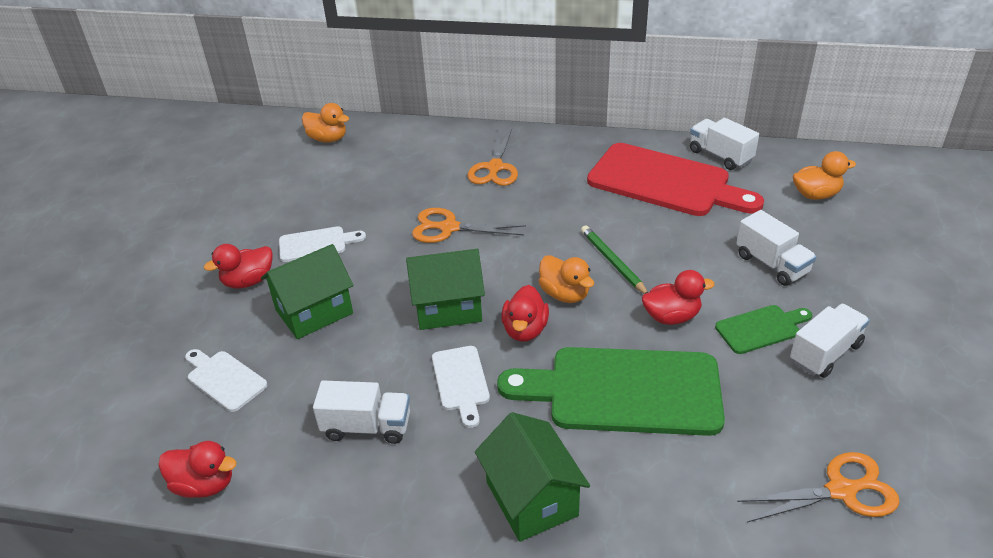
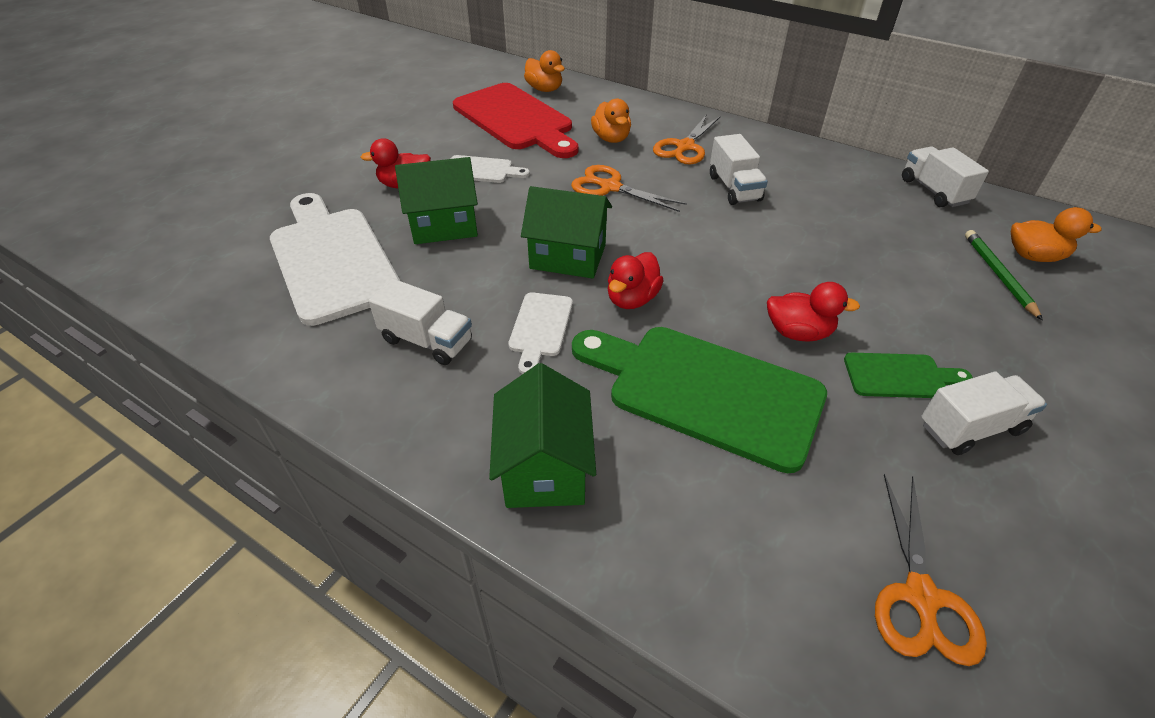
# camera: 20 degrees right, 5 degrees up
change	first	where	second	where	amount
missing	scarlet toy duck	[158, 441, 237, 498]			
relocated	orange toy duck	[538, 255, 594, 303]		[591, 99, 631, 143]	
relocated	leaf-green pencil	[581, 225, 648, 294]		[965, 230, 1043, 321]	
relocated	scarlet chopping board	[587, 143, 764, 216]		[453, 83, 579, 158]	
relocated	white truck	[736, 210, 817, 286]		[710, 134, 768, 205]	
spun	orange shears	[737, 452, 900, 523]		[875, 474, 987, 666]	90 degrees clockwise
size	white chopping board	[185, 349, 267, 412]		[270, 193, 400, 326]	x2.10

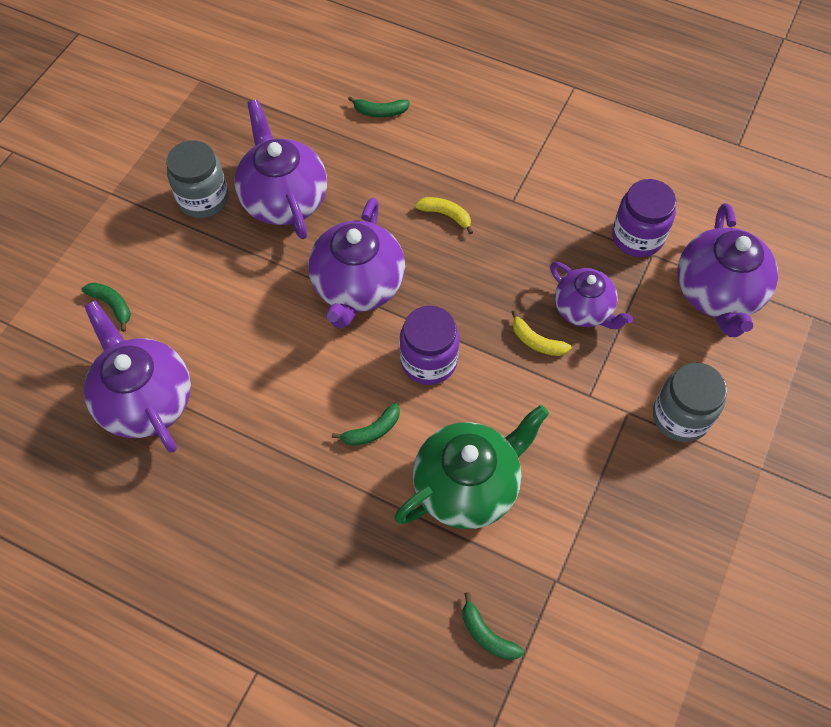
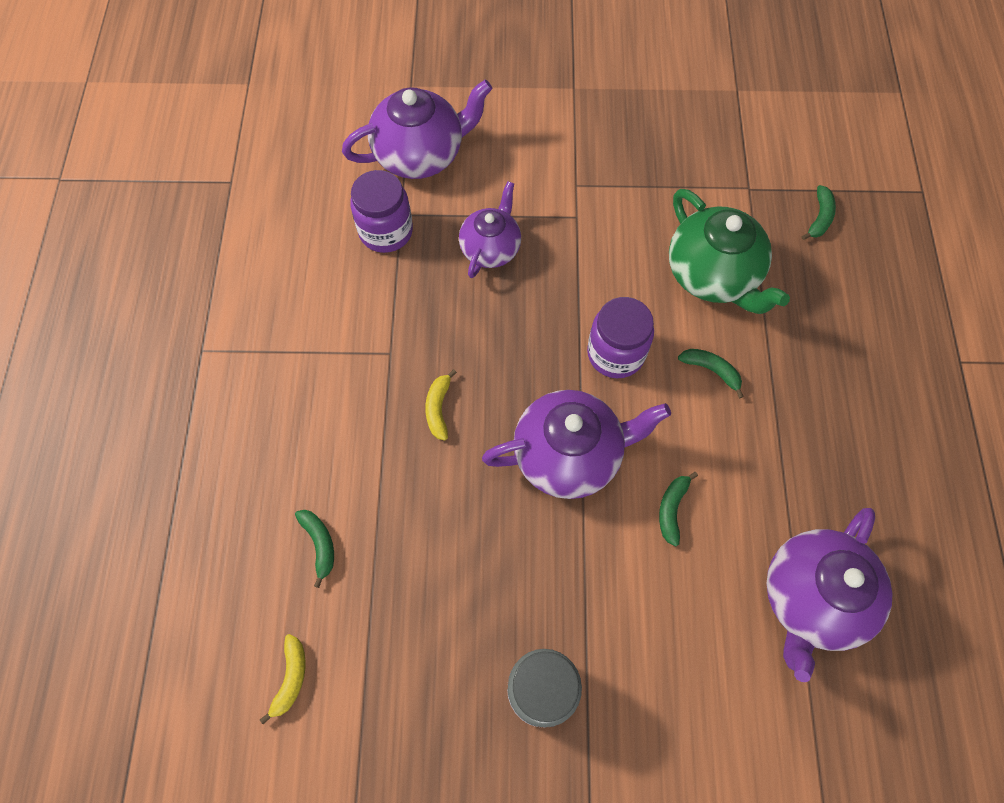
# camera: 115 degrees left, 5 degrees up
change	first	where	second	where	amount
missing	royal purple teapot	[234, 99, 327, 239]			
missing	ash-grey jar	[653, 362, 727, 442]			
relocated	leaf-green banana fruit	[82, 282, 131, 332]		[659, 472, 698, 547]	
relocated	yellow banana fruit	[512, 310, 571, 356]		[260, 634, 306, 724]	
spun	leaf-green teapot	[394, 405, 549, 529]		[669, 189, 790, 314]	150 degrees counterclockwise

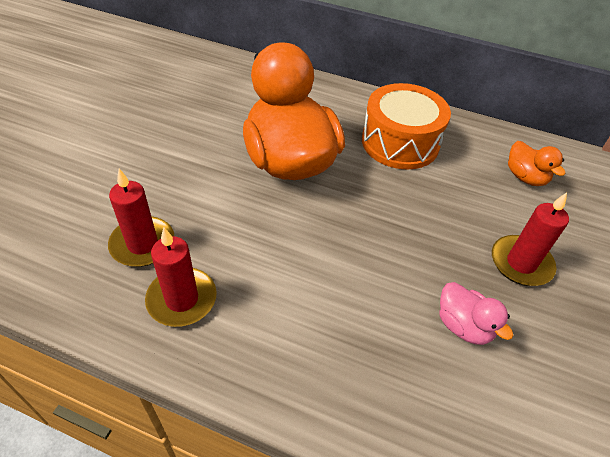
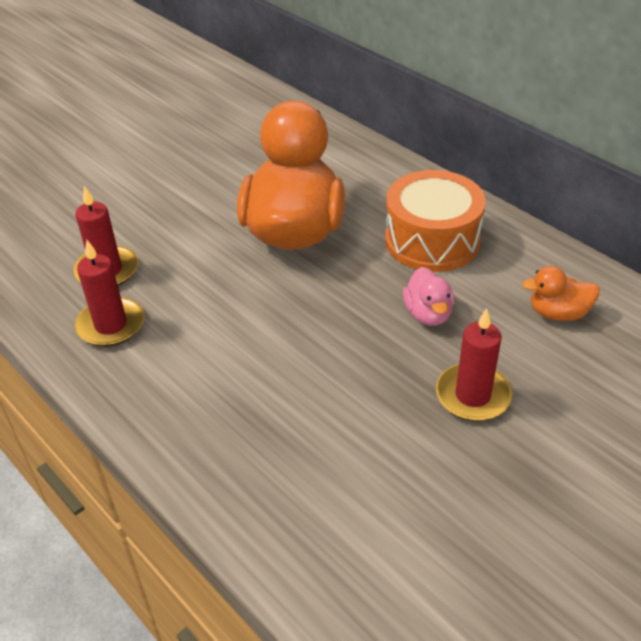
# camera: 30 degrees right, 5 degrees down
change	first	where	second	where	amount
relocated	pink toy duck	[439, 282, 514, 345]		[403, 267, 454, 326]	
spun	orange toy duck	[508, 141, 566, 186]		[522, 266, 600, 321]	90 degrees clockwise

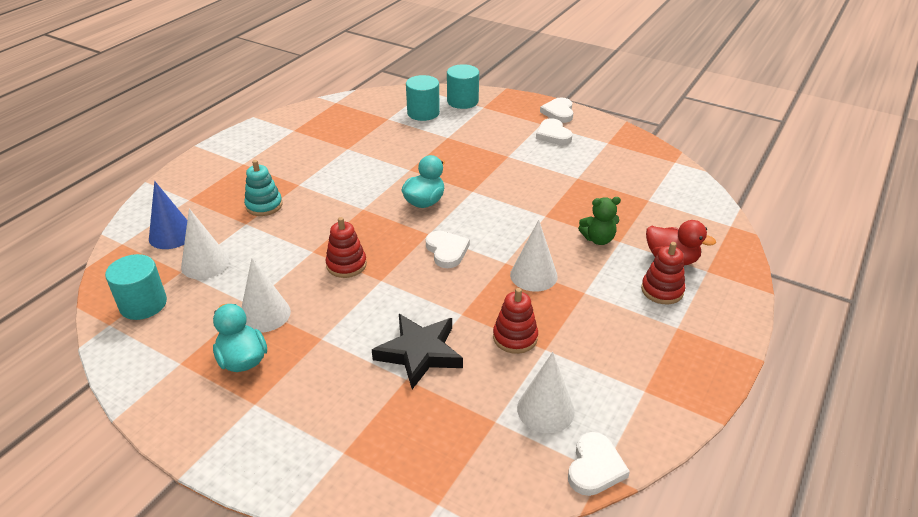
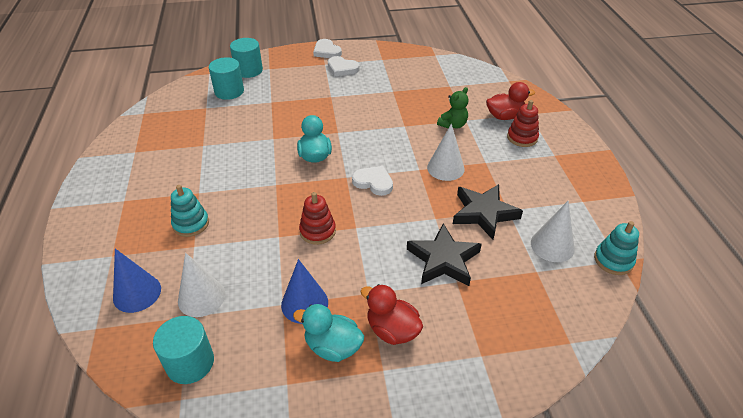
# camera: 40 degrees left, 5 degrees up
change	first	where	second	where	amount
appeared			scarlet toy duck	[360, 284, 423, 345]	
exchanged	scarlet stacking toy	[493, 288, 538, 354]	ebony star	[453, 184, 523, 240]	
exchanged	white love heart	[568, 432, 630, 496]	teal stacking toy	[594, 221, 639, 275]	
colour	white cone	[241, 258, 291, 333]	royal blue cone	[281, 259, 328, 324]	

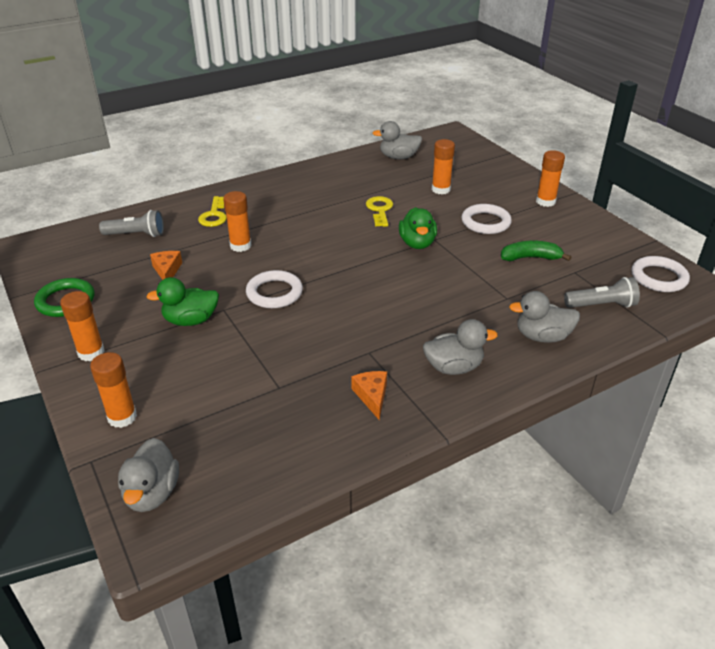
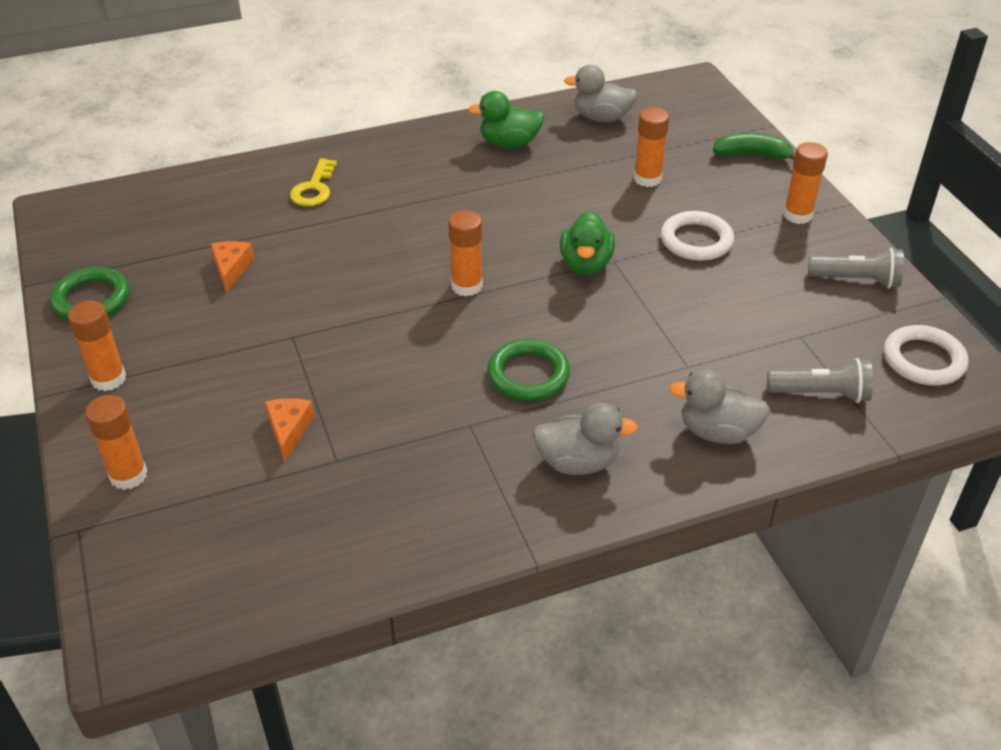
# camera: 10 degrees right, 5 degrees up
change	first	where	second	where	amount
missing	ash-grey toy duck	[118, 438, 179, 512]			
missing	white torus	[246, 270, 303, 308]			
missing	yellow door key	[366, 196, 393, 227]			
appeared			leaf-green torus	[487, 339, 570, 401]	
relocated	ash-grey torch	[99, 210, 164, 237]		[808, 248, 904, 288]	
relocated	leaf-green toy duck	[146, 277, 219, 326]		[468, 91, 544, 148]	
relocated	orange glue	[223, 191, 251, 252]		[448, 211, 483, 296]	
relocated	orange piece of cheese	[352, 371, 387, 420]		[265, 398, 315, 462]	
relocated	leaf-green banana fruit	[501, 241, 571, 261]		[713, 133, 795, 160]	

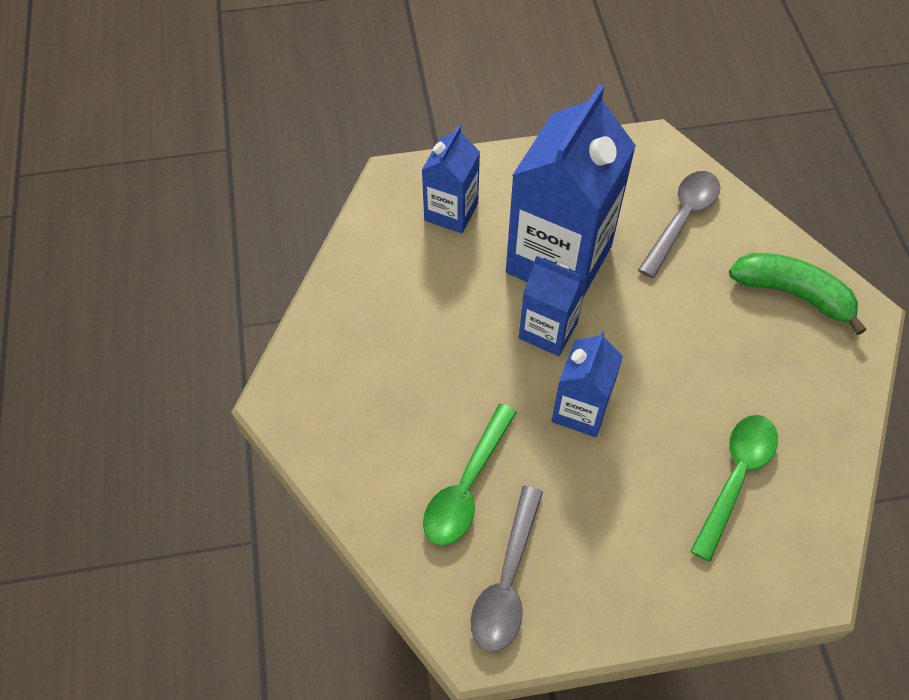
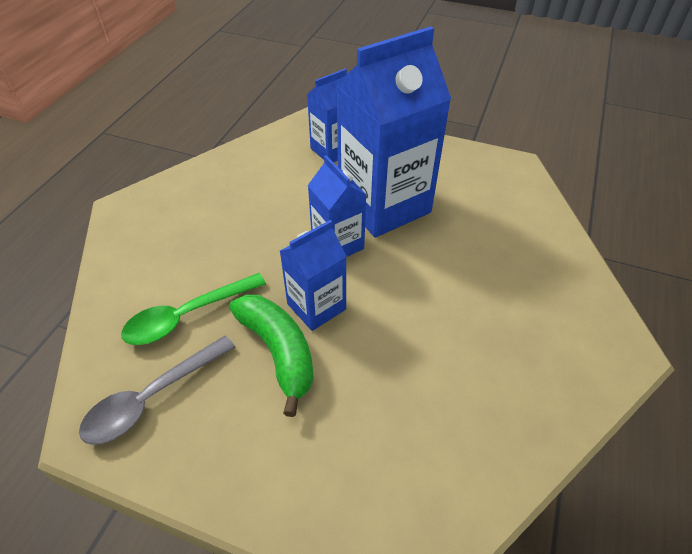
# camera: 30 degrees right, 10 degrees down
change	first	where	second	where	amount
missing	ash-grey spoon	[638, 171, 720, 278]			
missing	leaf-green spoon	[690, 415, 778, 562]			
relocated	leaf-green banana fruit	[729, 253, 866, 335]		[229, 295, 314, 417]	

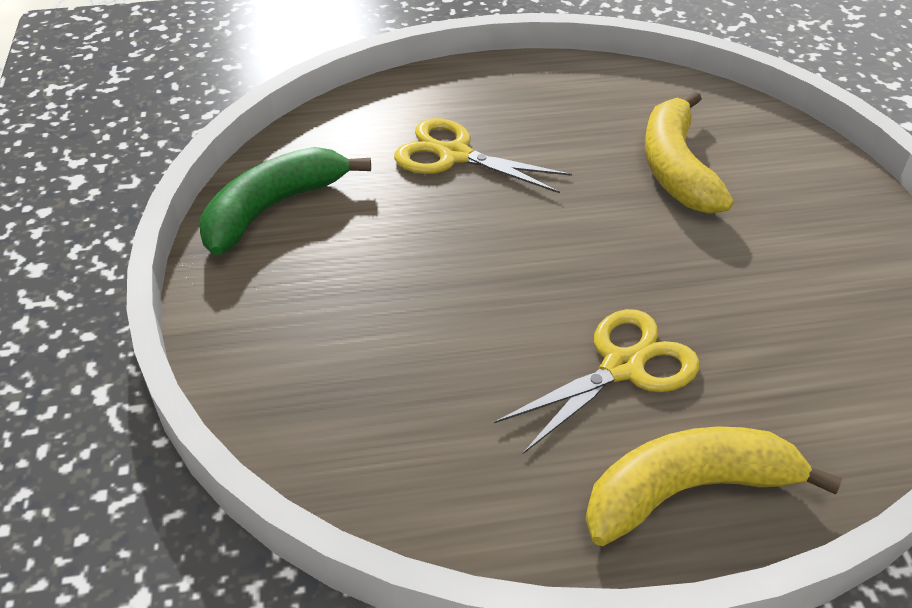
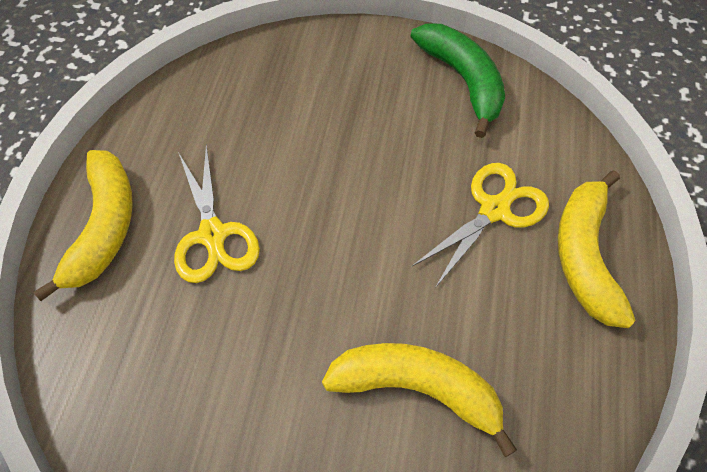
# camera: 110 degrees right, 15 degrees up
change	first	where	second	where	amount
appeared			yellow banana fruit	[558, 170, 636, 328]	

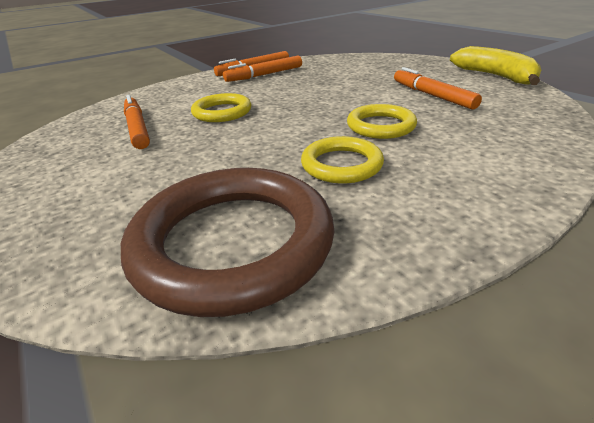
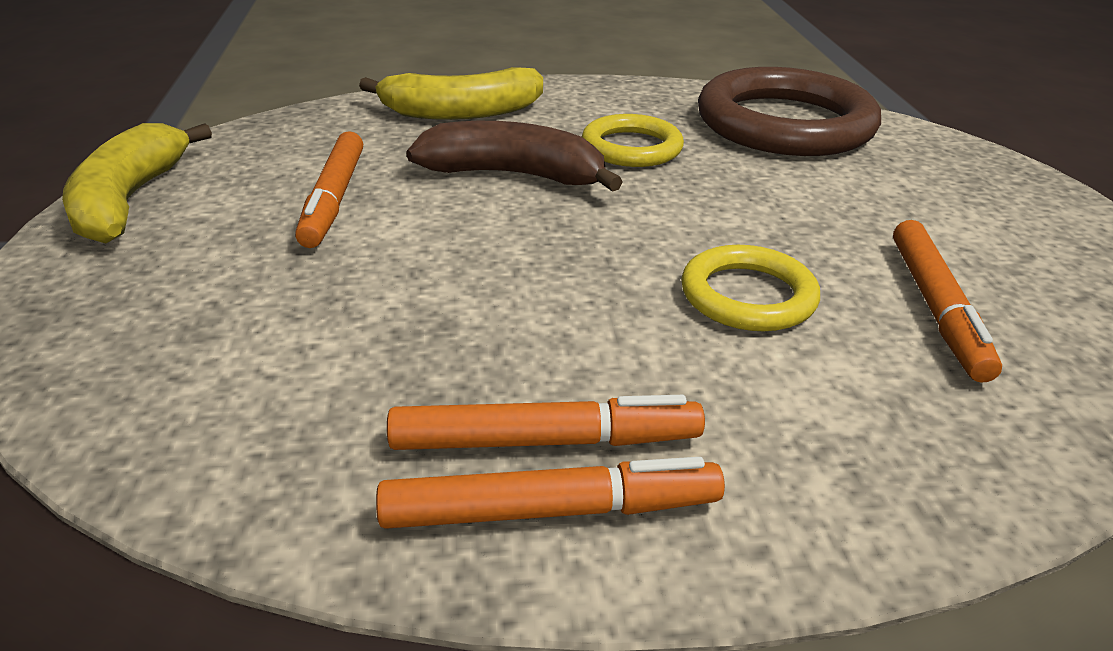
# camera: 155 degrees left, 0 degrees up
change	first	where	second	where	amount
appeared			yellow banana fruit	[359, 67, 543, 120]	
exchanged	yellow torus	[347, 104, 417, 139]	brown banana fruit	[406, 121, 623, 192]	

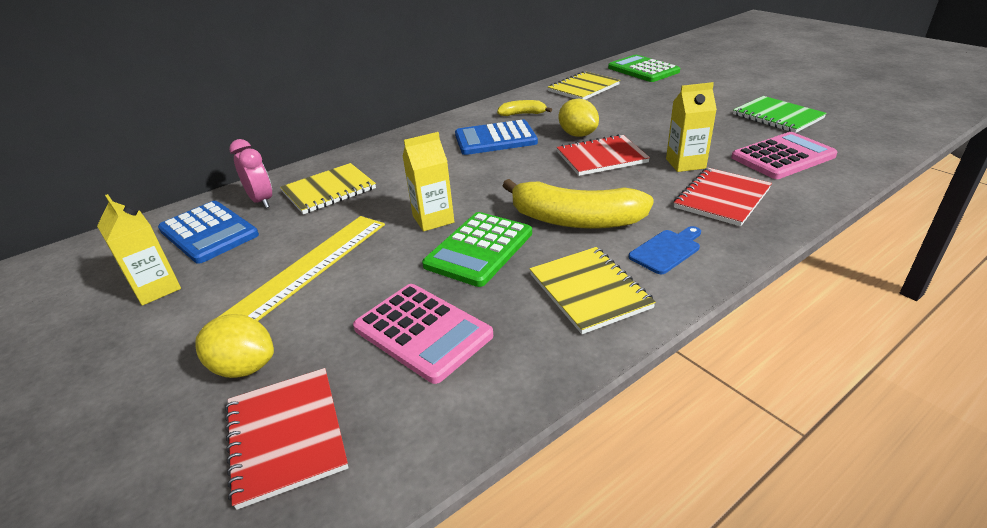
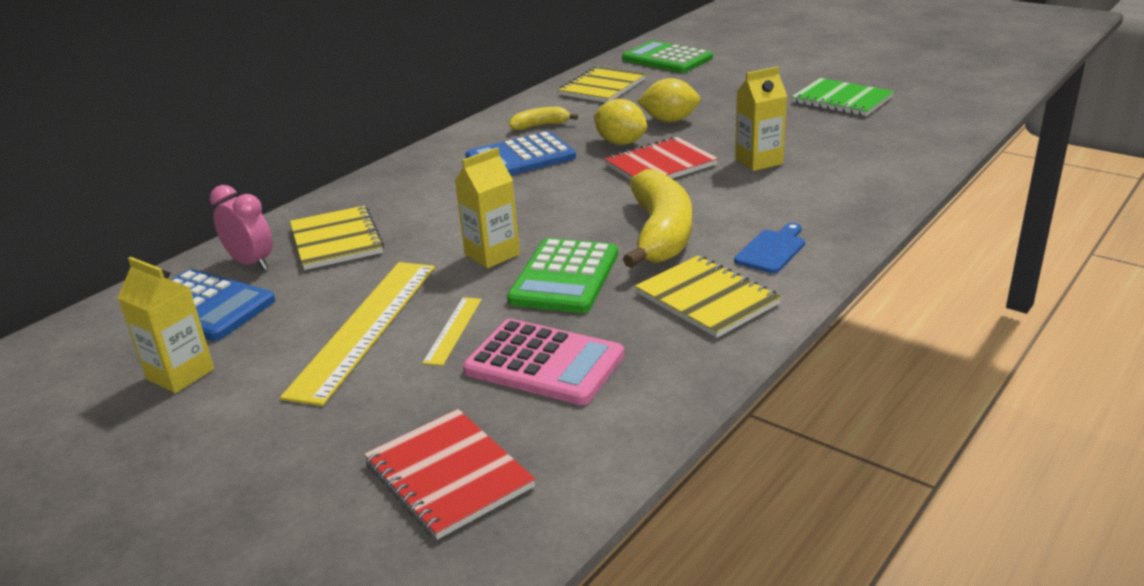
# camera: 15 degrees left, 5 degrees down
change	first	where	second	where	amount
missing	scarlet notebook	[674, 167, 772, 226]			
missing	pink calculator	[731, 132, 838, 179]			
appeared			yellow straightedge	[422, 297, 482, 366]	
relocated	yellow lemon	[195, 314, 274, 378]		[637, 78, 700, 122]	
spun	yellow notebook	[280, 163, 376, 214]		[290, 206, 384, 270]	60 degrees counterclockwise
spun	yellow banana fruit	[502, 179, 654, 229]		[623, 169, 692, 268]	90 degrees counterclockwise

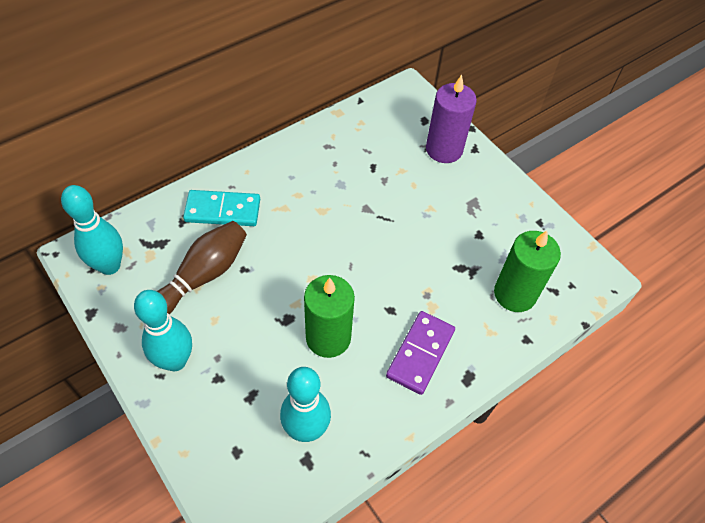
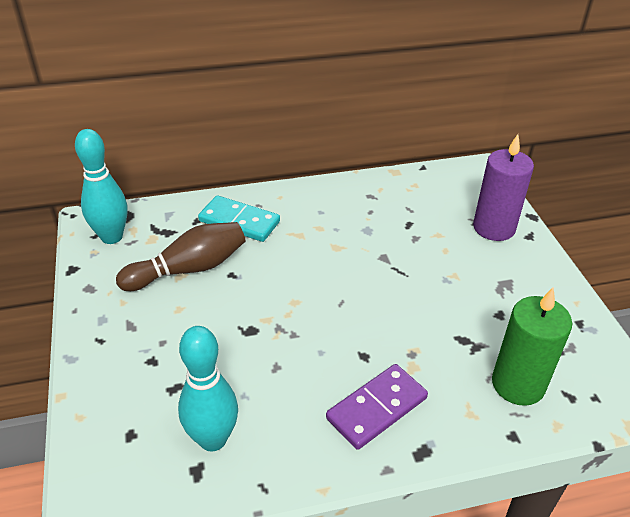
# camera: 25 degrees right, 15 degrees down
change	first	where	second	where	amount
missing	teal tenpin	[134, 290, 192, 371]			
missing	leaf-green candle	[304, 275, 355, 358]			

